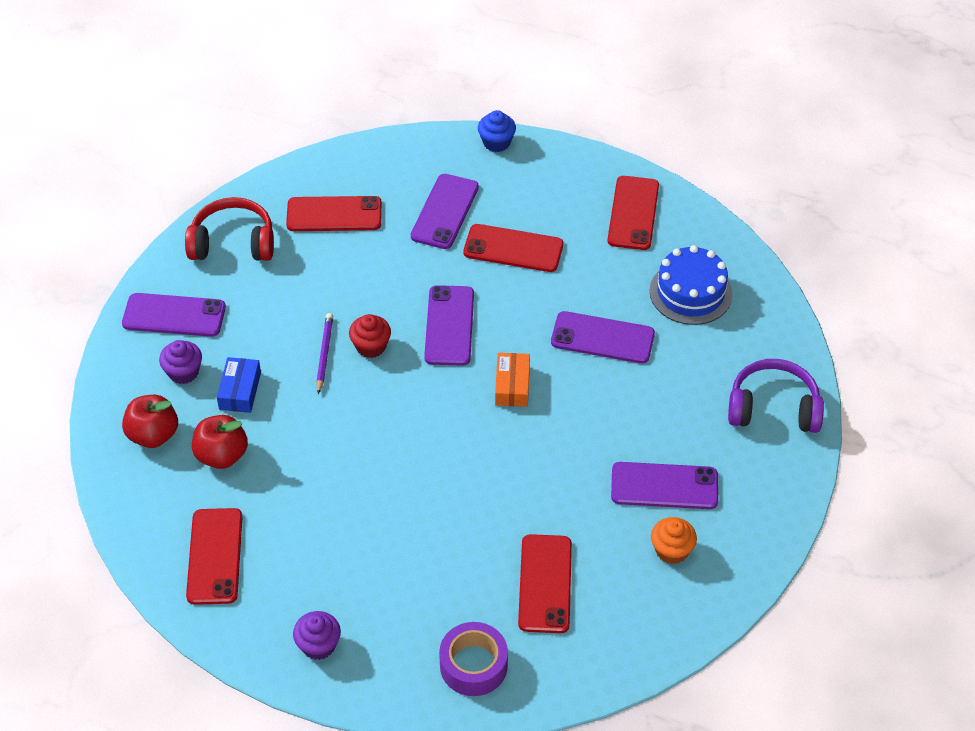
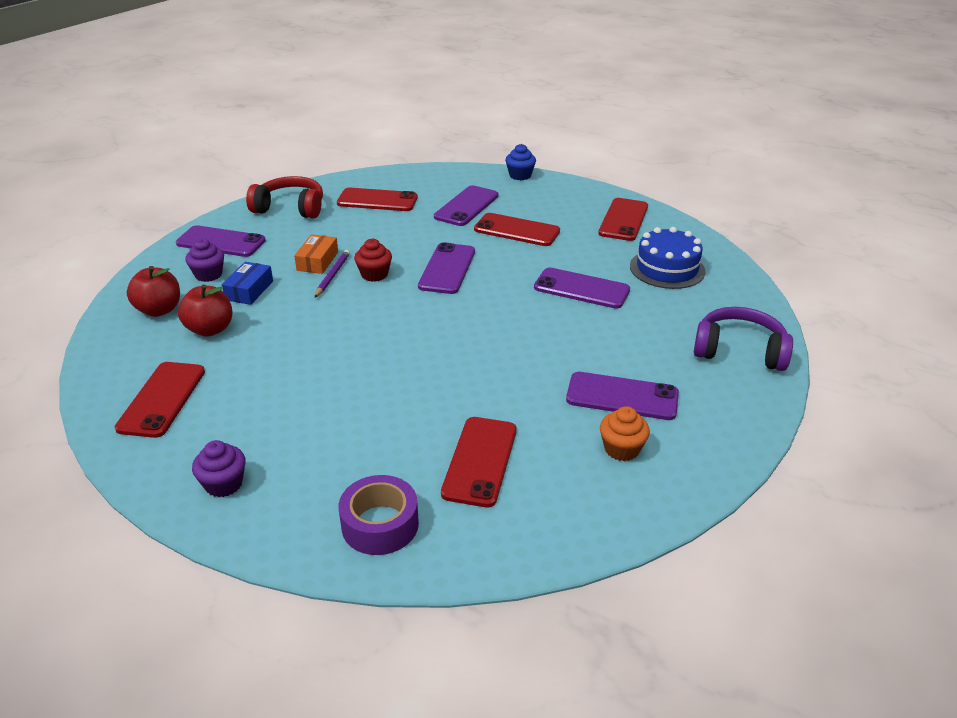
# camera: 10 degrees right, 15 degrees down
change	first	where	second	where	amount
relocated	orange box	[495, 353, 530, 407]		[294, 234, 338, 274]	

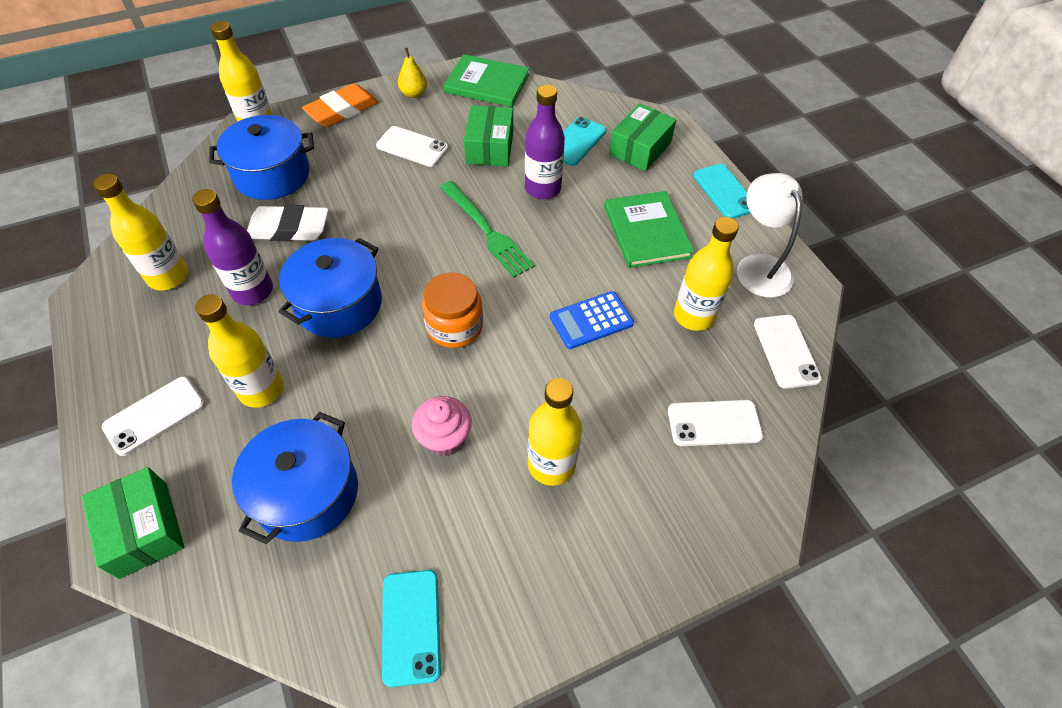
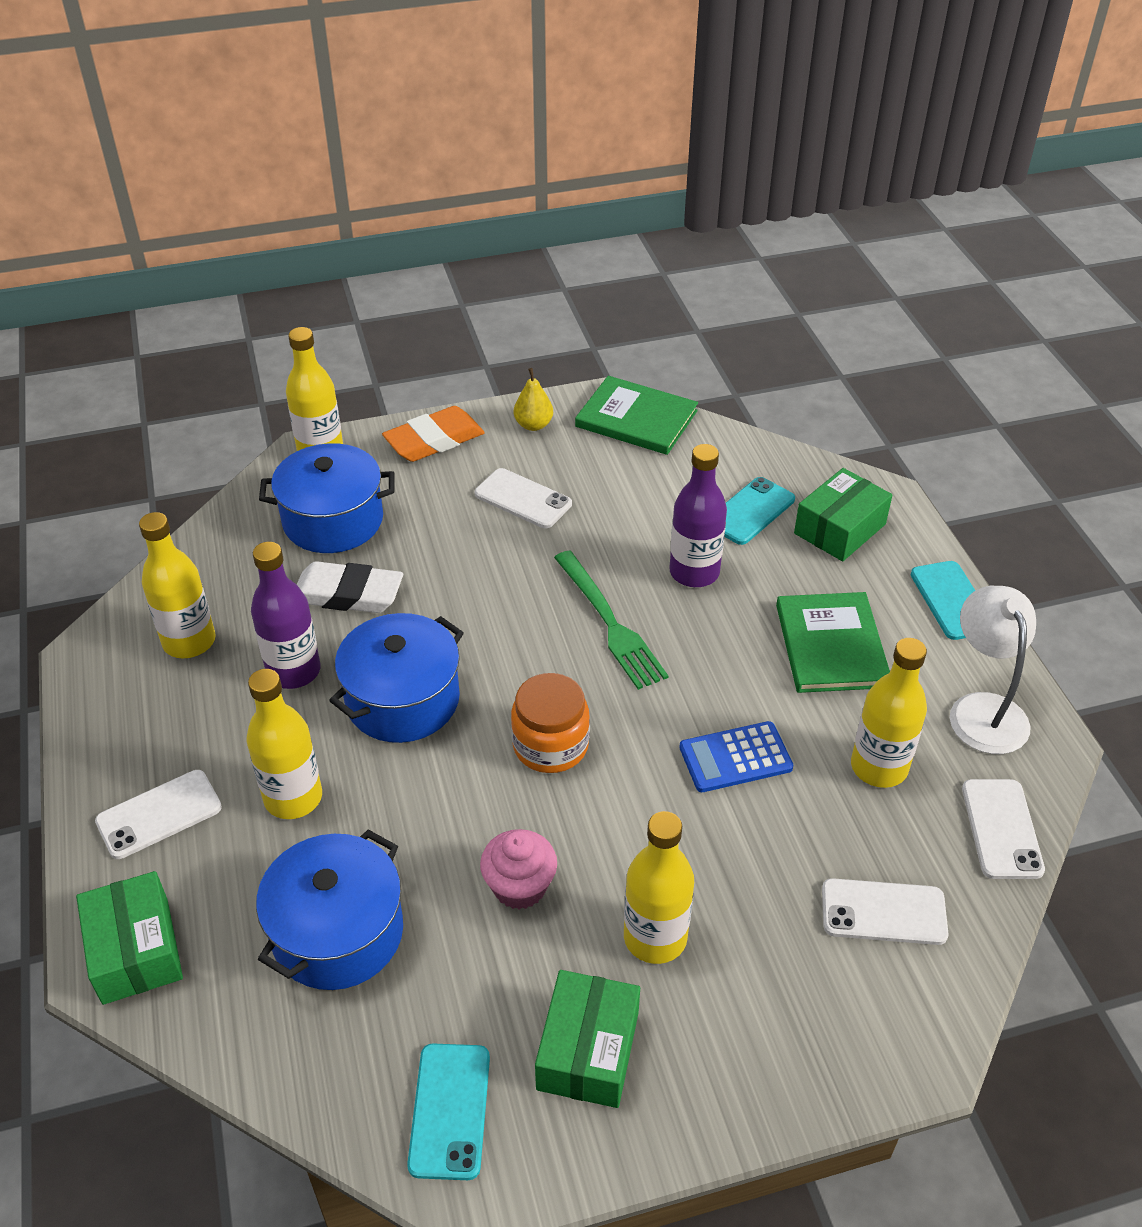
# camera: 10 degrees right, 10 degrees down
change	first	where	second	where	amount
relocated	leaf-green box	[464, 105, 513, 166]		[535, 970, 640, 1108]	

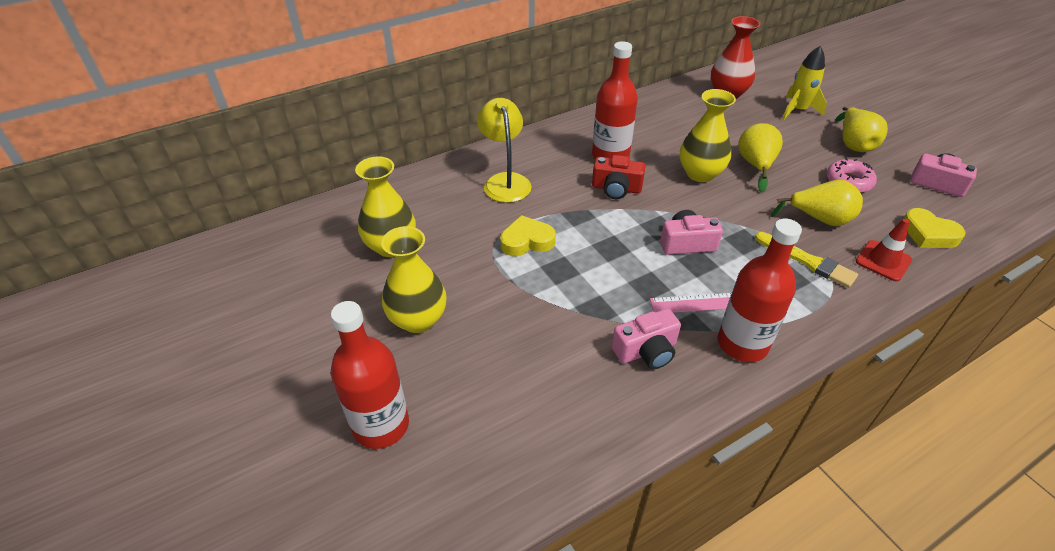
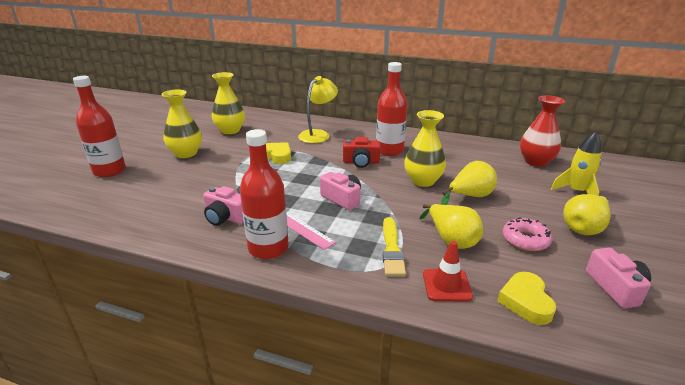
# camera: 50 degrees right, 15 degrees down
change	first	where	second	where	amount
spun	scarlet camera	[592, 155, 646, 199]		[343, 137, 380, 168]	60 degrees counterclockwise

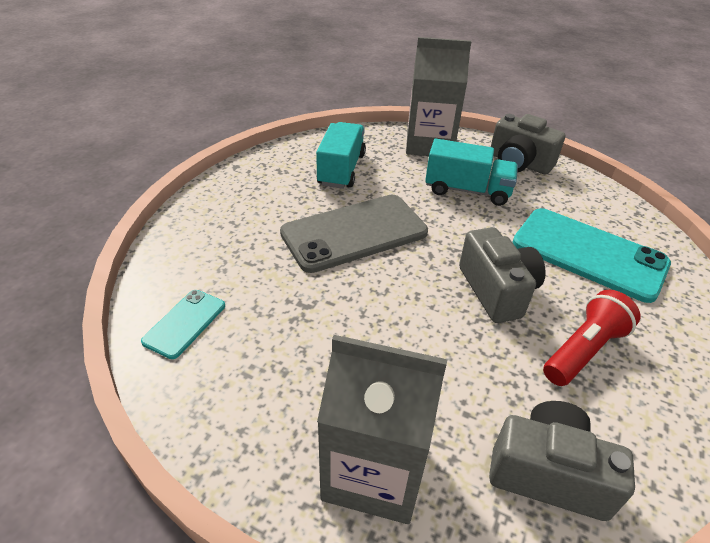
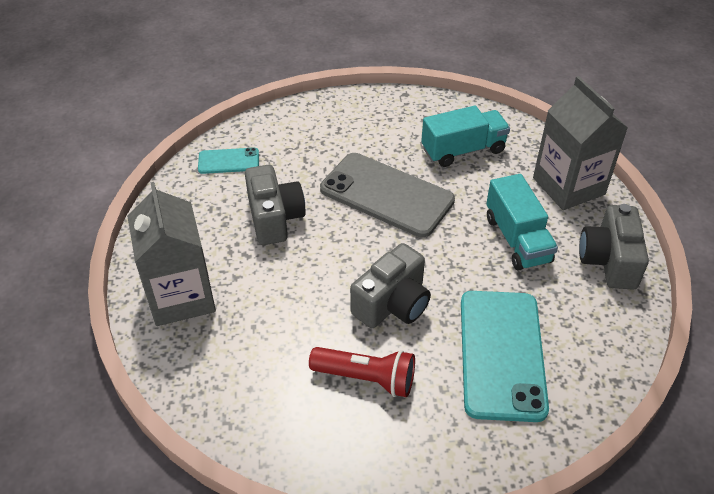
# camera: 60 degrees right, 5 degrees up
change	first	where	second	where	amount
relocated	ash-grey camera	[489, 401, 635, 521]		[245, 165, 306, 245]	

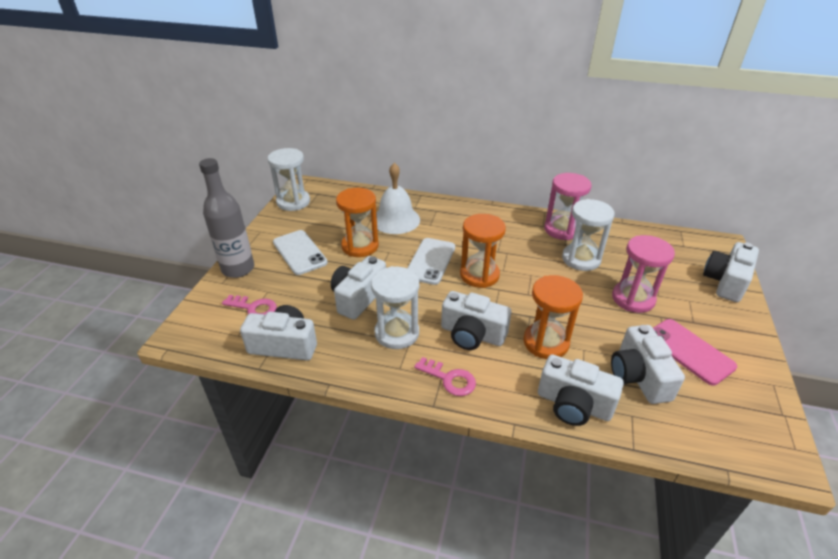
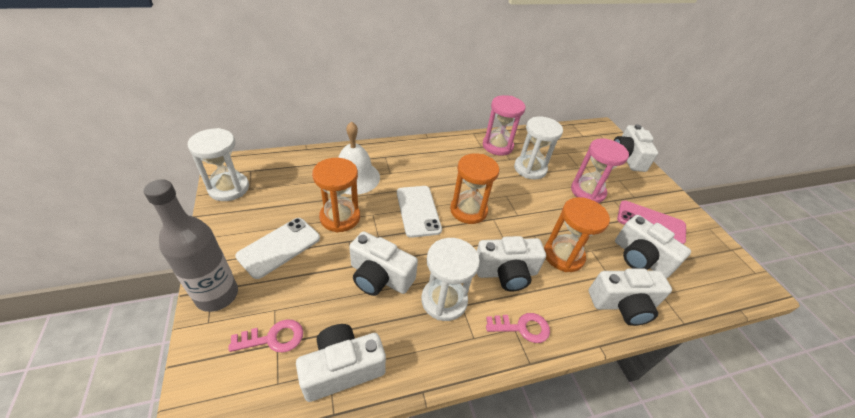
# camera: 35 degrees left, 5 degrees up
change	first	where	second	where	amount
spun	white phone	[273, 230, 328, 275]		[235, 218, 320, 279]	75 degrees counterclockwise
spun	white camera	[331, 256, 386, 320]		[349, 231, 418, 296]	60 degrees counterclockwise

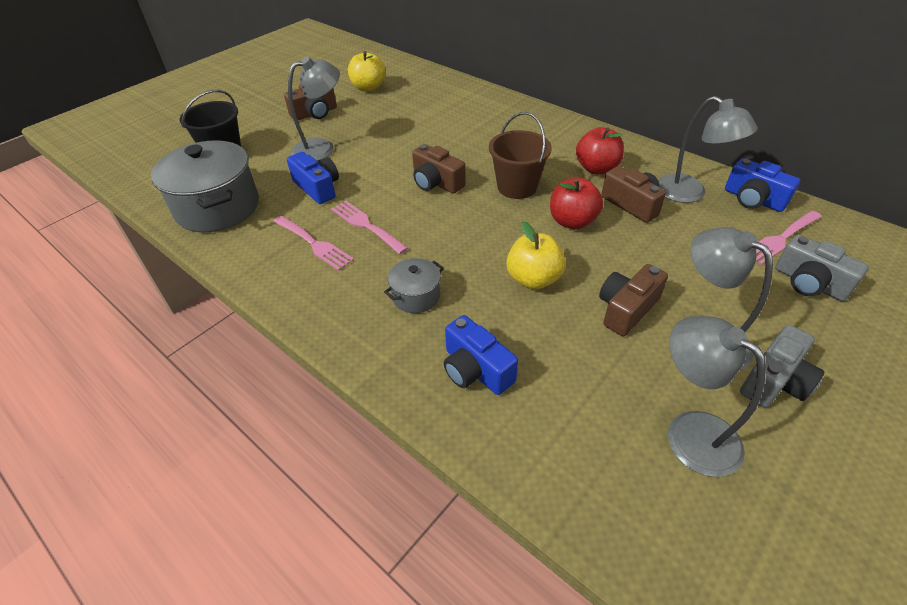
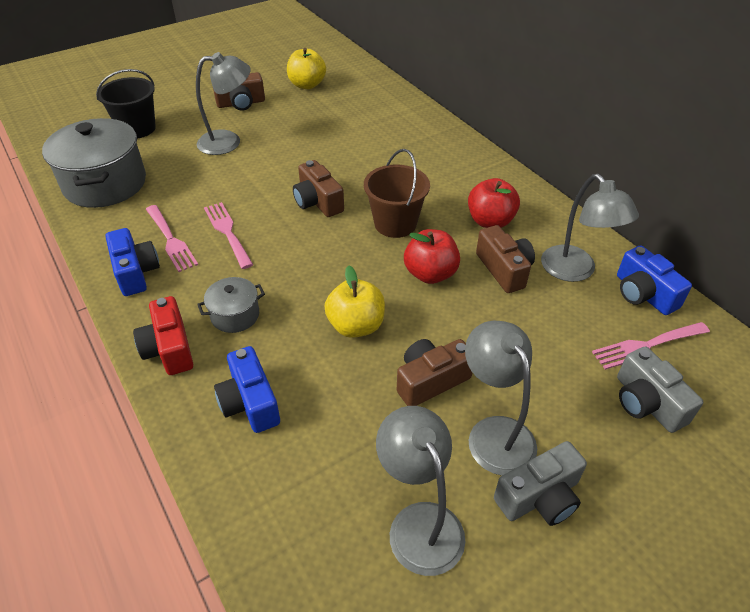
# camera: 15 degrees right, 0 degrees up
change	first	where	second	where	amount
appeared			scarlet camera	[133, 296, 193, 375]	
relocated	royal blue camera	[287, 152, 339, 204]		[106, 228, 160, 296]	

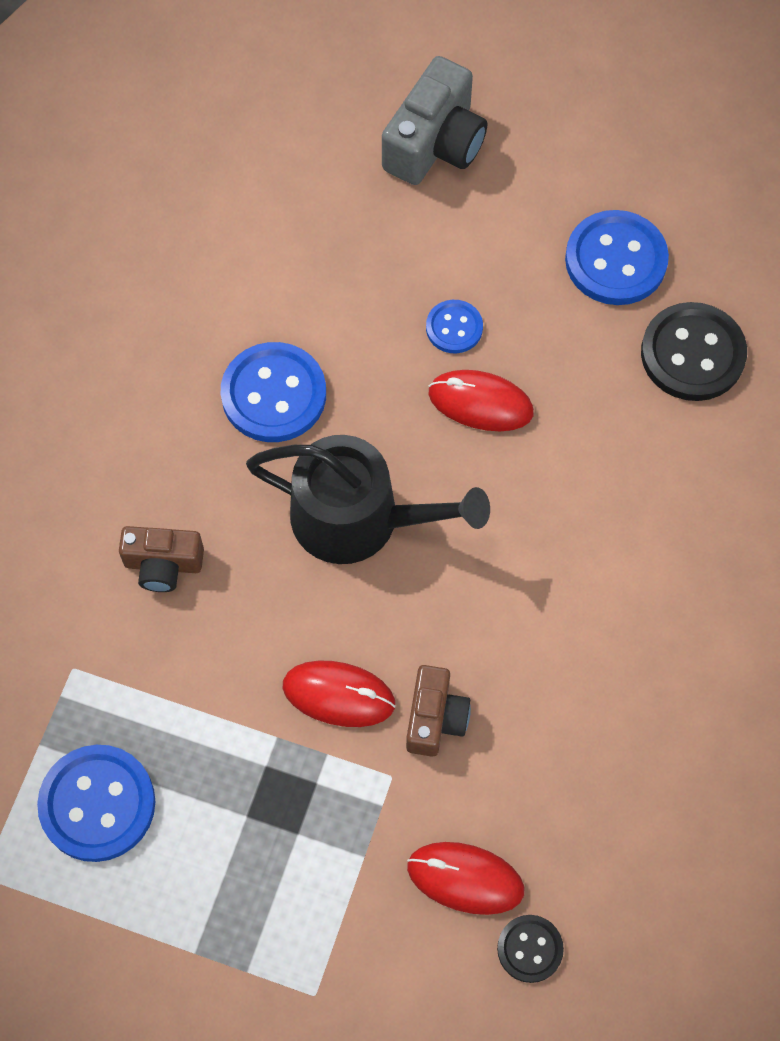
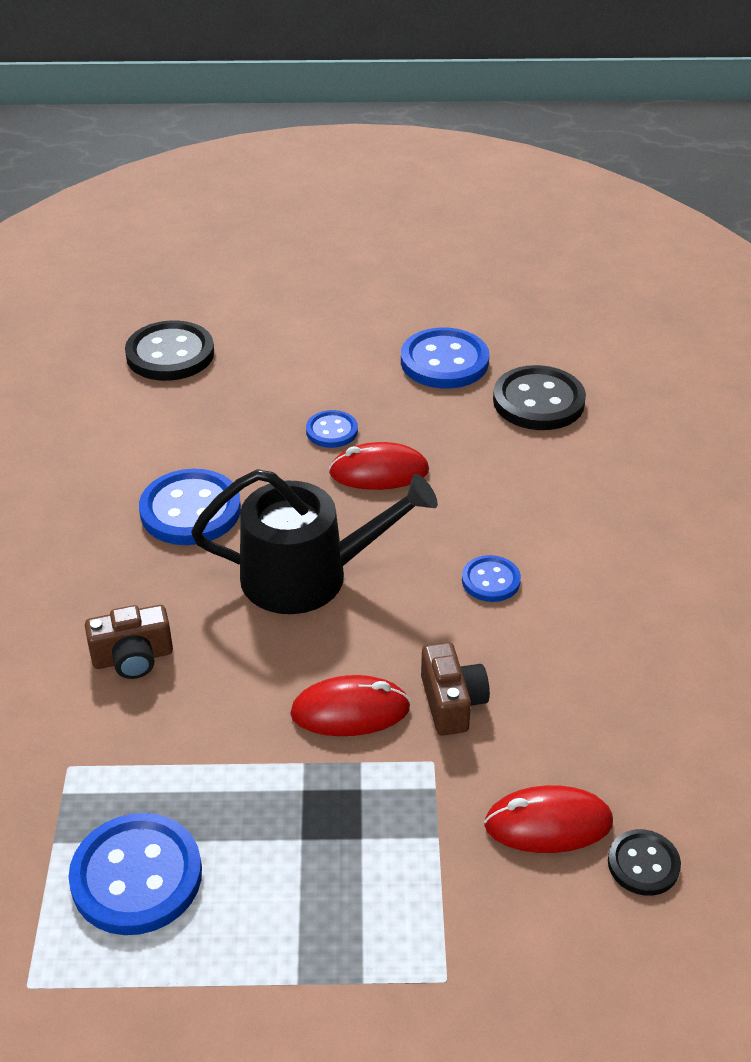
# camera: 20 degrees left, 25 degrees down
change	first	where	second	where	amount
missing	ash-grey camera	[382, 56, 487, 185]			
appeared			ebony shirt button	[125, 320, 214, 381]	
appeared			royal blue shirt button	[462, 555, 521, 602]	

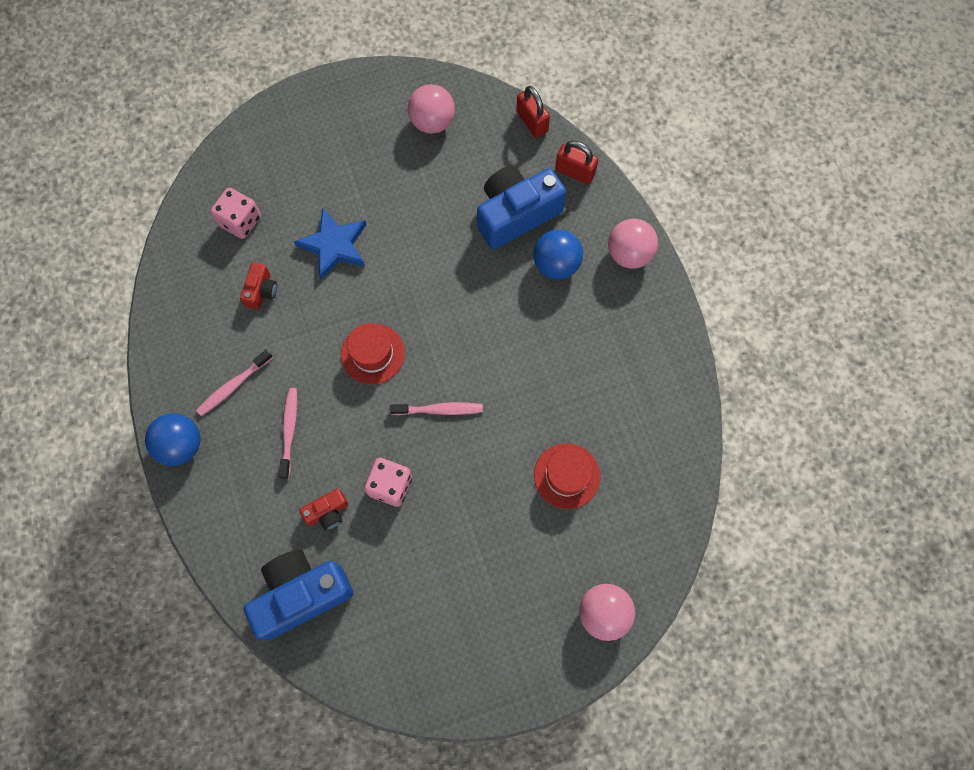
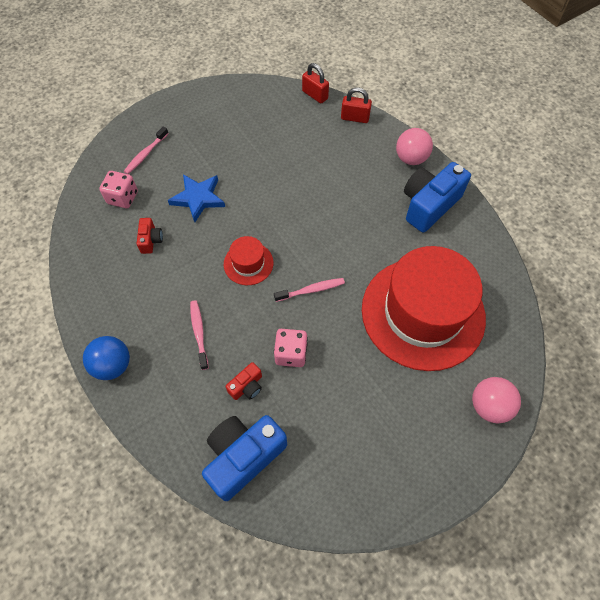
# camera: 15 degrees left, 10 degrees down
change	first	where	second	where	amount
missing	pink sphere	[408, 84, 455, 134]			
missing	royal blue sphere	[533, 230, 583, 280]			
relocated	pink tooth brush	[196, 349, 273, 416]		[124, 126, 169, 174]	
relocated	royal blue camera	[477, 166, 566, 249]		[404, 162, 471, 233]	
size	scarlet tall hat	[534, 443, 600, 509]		[362, 246, 486, 371]	x2.35

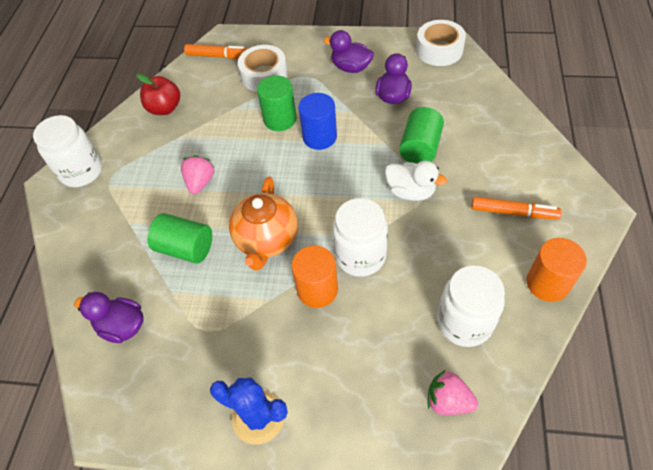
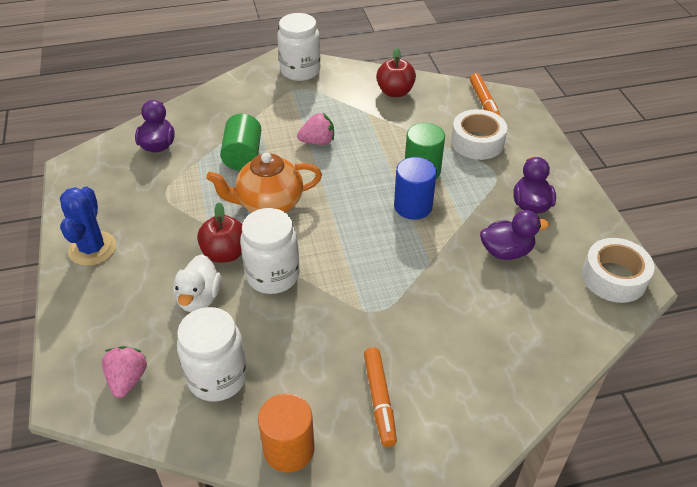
# camera: 65 degrees right, 10 degrees down
change	first	where	second	where	amount
missing	leaf-green cylinder shape	[399, 107, 444, 164]			
relocated	white toy duck	[385, 161, 447, 201]		[173, 254, 222, 312]	
exchanged	orange cylinder shape	[291, 246, 338, 308]	scarlet toy apple	[197, 202, 242, 263]	

